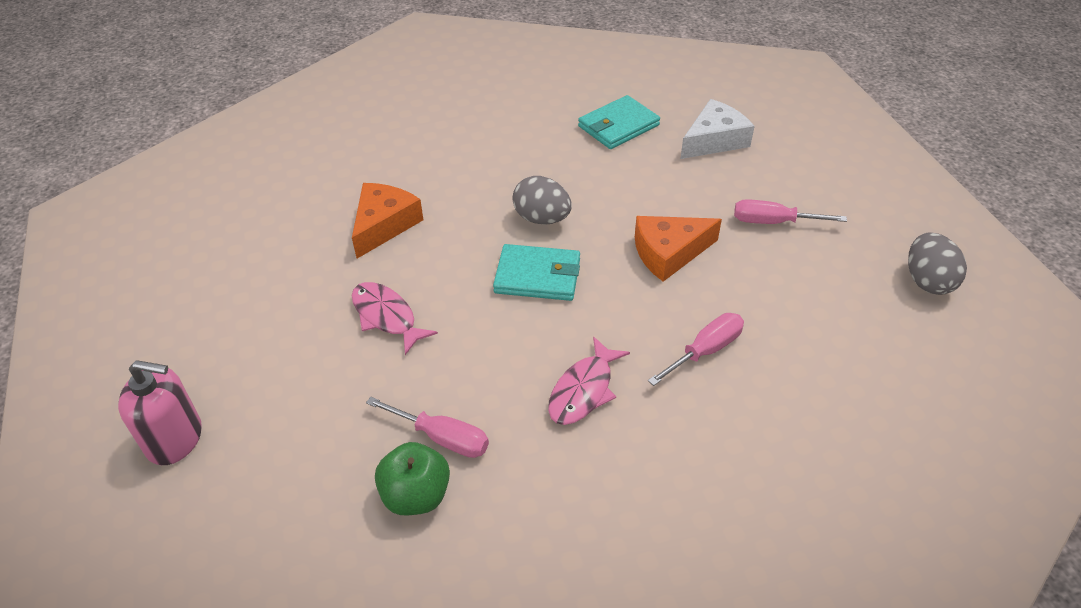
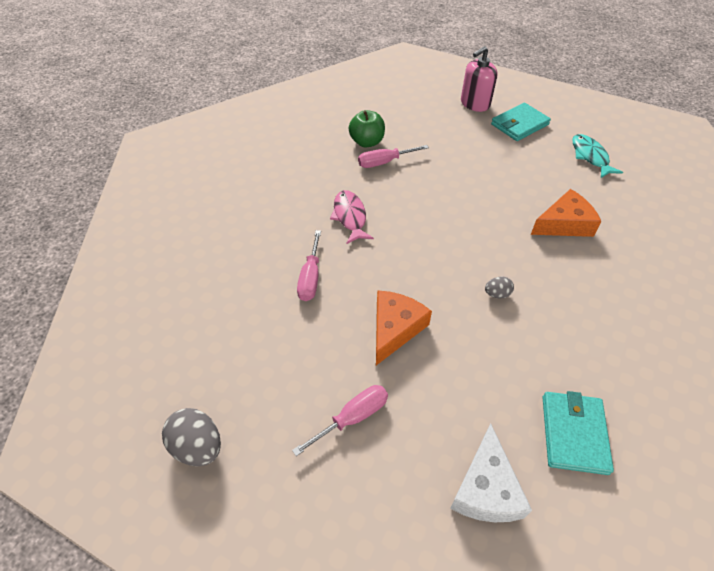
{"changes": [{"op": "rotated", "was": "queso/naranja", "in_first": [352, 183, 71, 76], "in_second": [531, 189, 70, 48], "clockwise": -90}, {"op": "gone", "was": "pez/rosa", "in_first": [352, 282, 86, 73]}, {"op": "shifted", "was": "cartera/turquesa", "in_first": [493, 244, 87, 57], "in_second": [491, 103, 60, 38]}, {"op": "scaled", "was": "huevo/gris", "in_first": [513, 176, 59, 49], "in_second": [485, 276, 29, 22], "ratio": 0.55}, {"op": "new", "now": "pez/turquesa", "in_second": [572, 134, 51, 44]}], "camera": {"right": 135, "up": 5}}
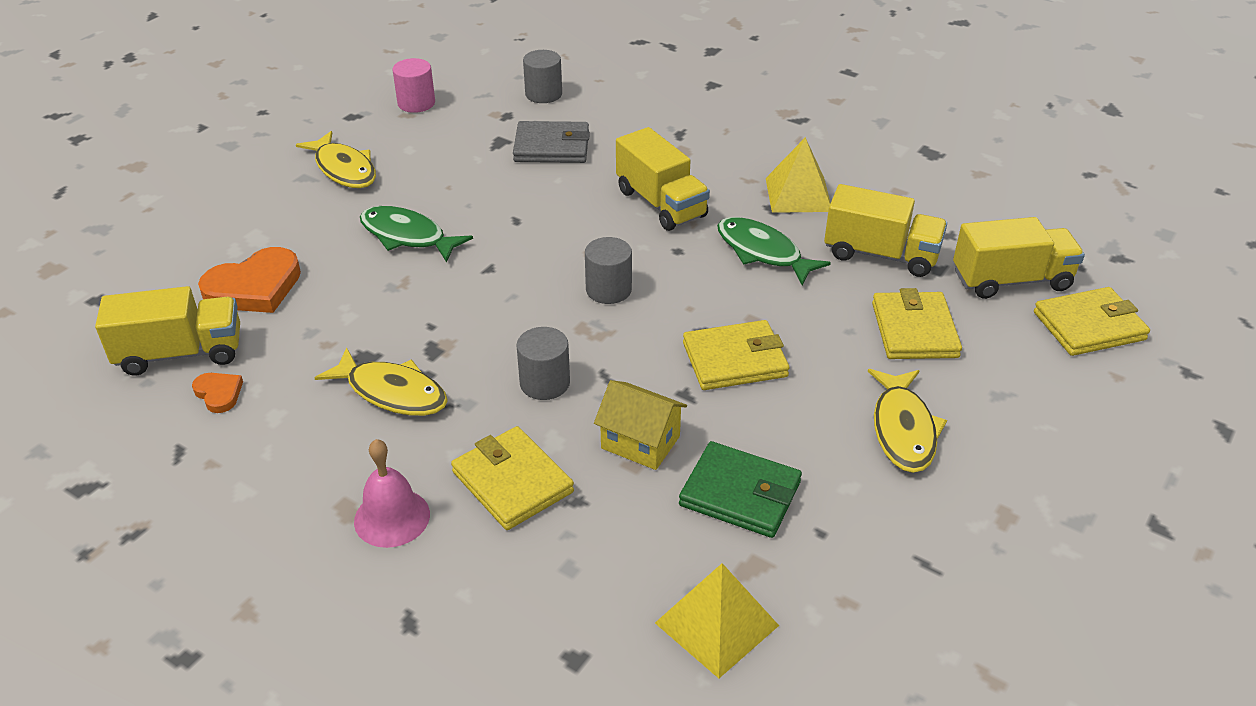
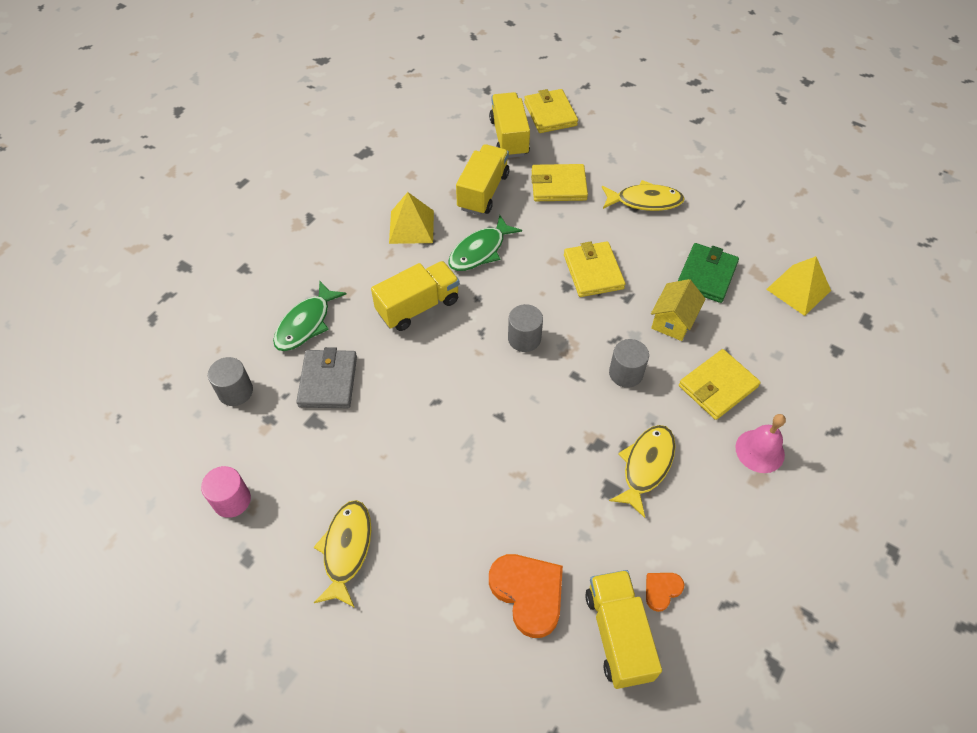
{"changes": [{"op": "rotated", "was": "pez/amarillo", "in_first": [296, 131, 80, 57], "in_second": [314, 500, 57, 108], "clockwise": -45}, {"op": "shifted", "was": "pez/verde", "in_first": [360, 206, 113, 57], "in_second": [273, 281, 73, 70]}], "camera": {"right": -90, "up": 15}}
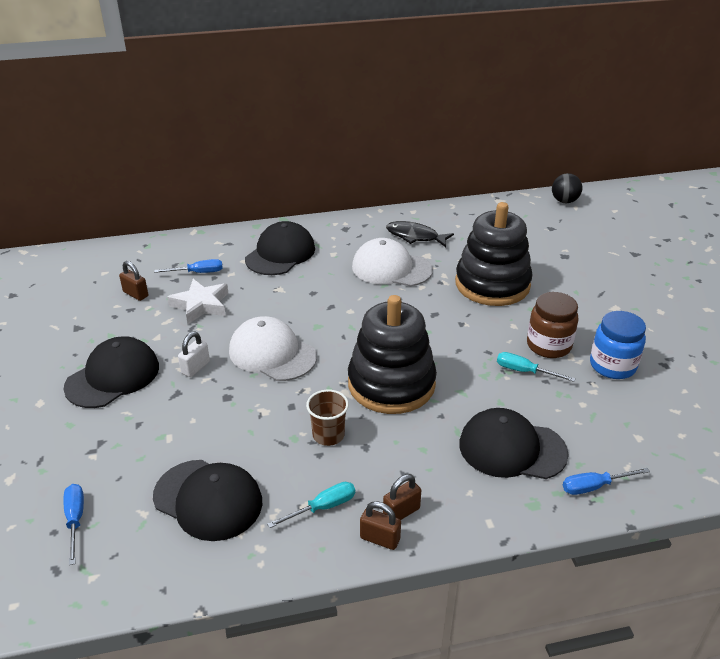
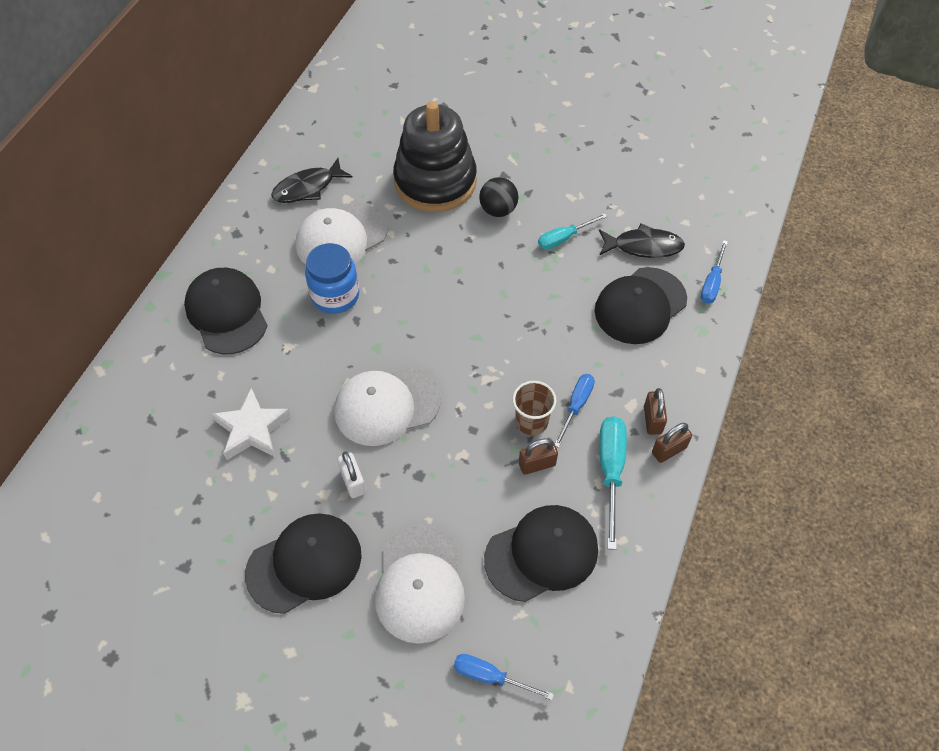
{"changes": [{"op": "rotated", "was": "gorra/negro", "in_first": [63, 336, 96, 72], "in_second": [245, 513, 117, 101], "clockwise": 75}, {"op": "shifted", "was": "candado/marrón", "in_first": [119, 261, 29, 40], "in_second": [519, 438, 39, 37]}, {"op": "shifted", "was": "destornillador/azul", "in_first": [154, 259, 69, 14], "in_second": [555, 374, 40, 74]}, {"op": "scaled", "was": "destornillador/turquesa", "in_first": [267, 482, 88, 46], "in_second": [599, 416, 28, 134], "ratio": 1.53}, {"op": "gone", "was": "juguete apilable/negro", "in_first": [348, 295, 89, 119]}, {"op": "gone", "was": "tarro/marrón", "in_first": [527, 292, 52, 66]}, {"op": "shifted", "was": "pelota/negro", "in_first": [552, 173, 30, 30], "in_second": [479, 177, 39, 40]}, {"op": "shifted", "was": "tarro/azul", "in_first": [590, 311, 56, 68], "in_second": [305, 243, 54, 71]}, {"op": "new", "now": "gorra/blanco", "in_second": [375, 526, 90, 118]}, {"op": "new", "now": "pez/negro", "in_second": [599, 223, 86, 35]}], "camera": {"right": -55, "up": 20}}
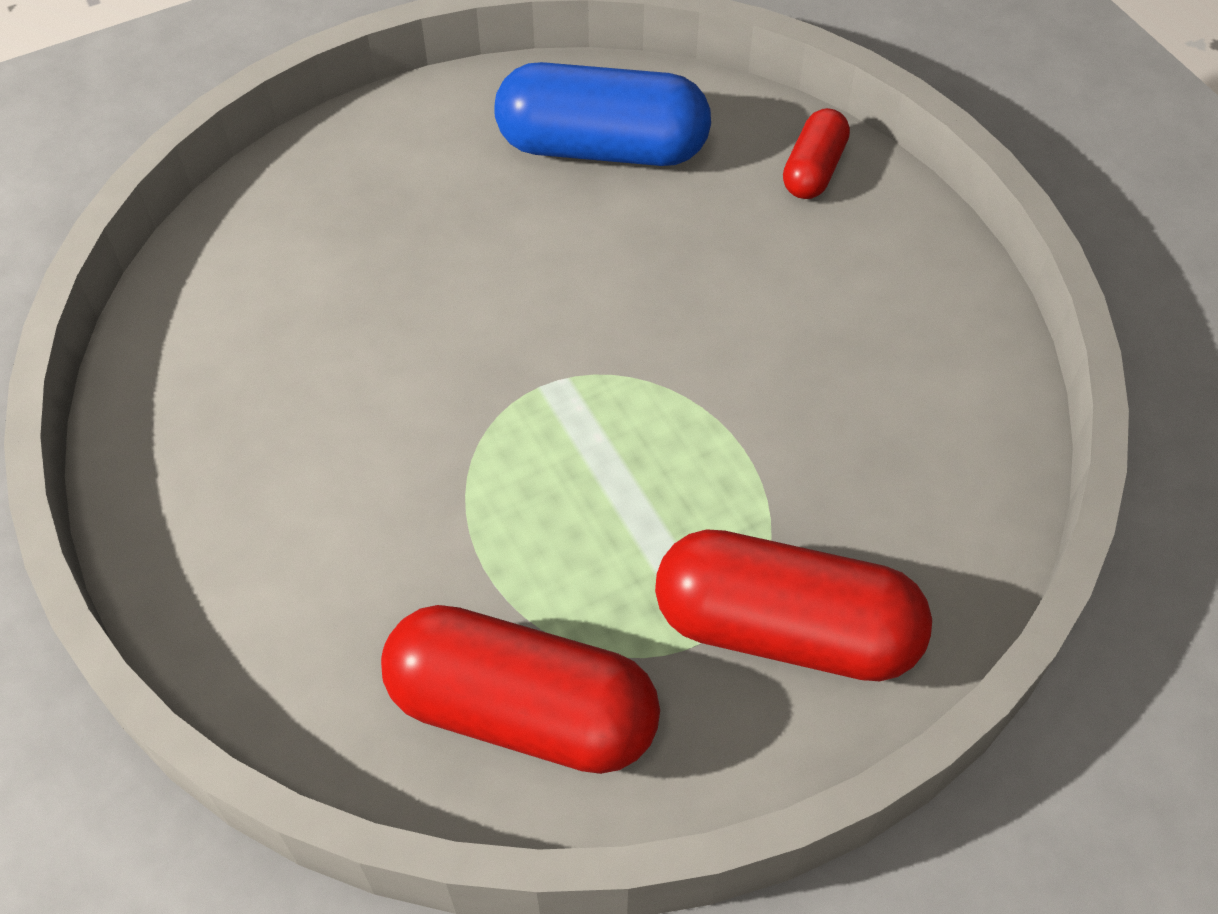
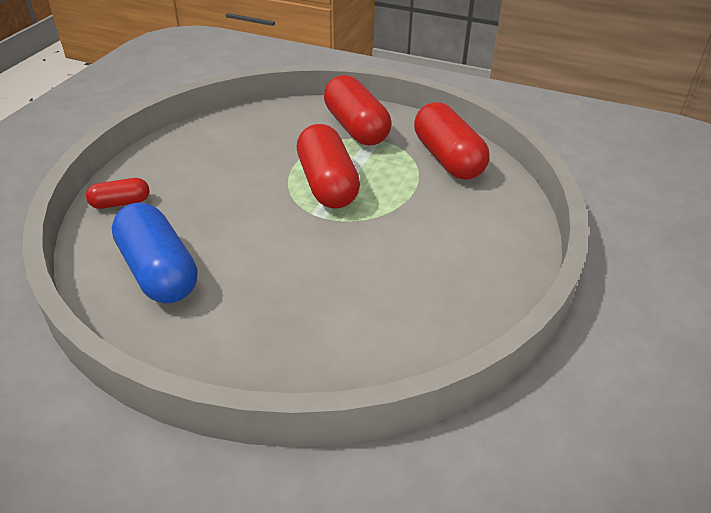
{"changes": [{"op": "new", "now": "cápsula/rojo", "in_second": [297, 124, 63, 85]}], "camera": {"right": -130, "up": -15}}
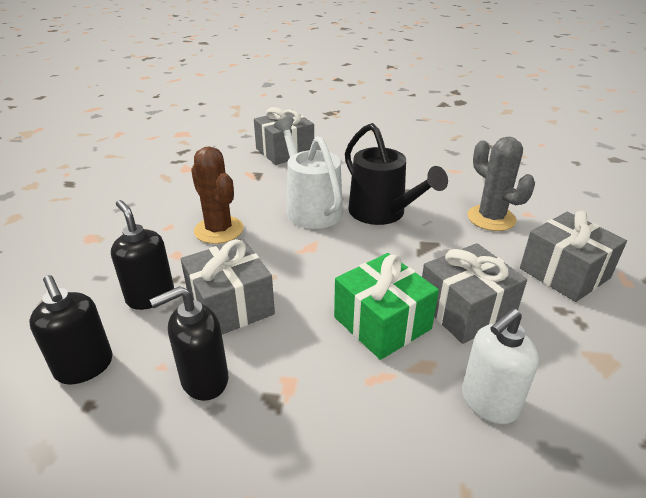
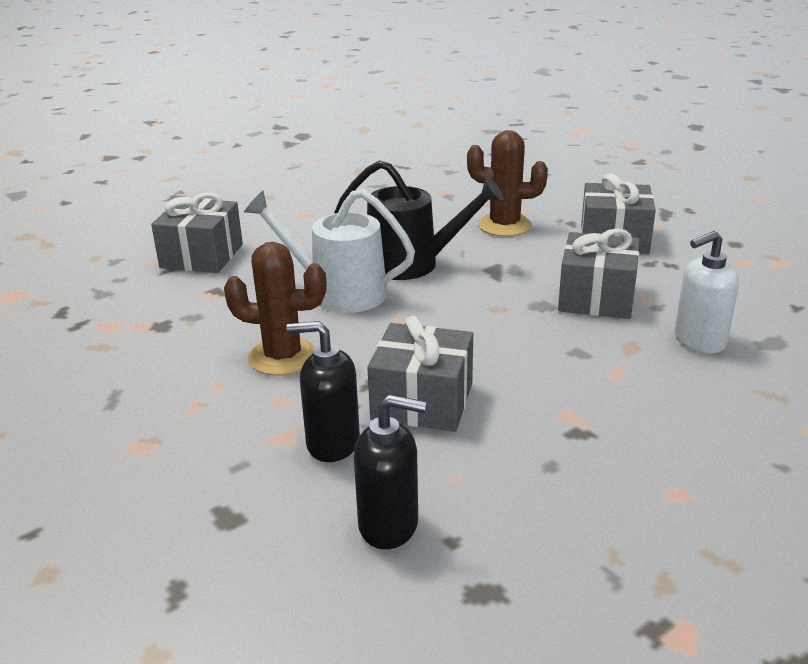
{"changes": [{"op": "gone", "was": "dispensador de jabón/negro", "in_first": [150, 286, 78, 115]}, {"op": "gone", "was": "regalo/verde", "in_first": [334, 253, 105, 107]}, {"op": "rotated", "was": "dispensador de jabón/blanco", "in_first": [462, 308, 77, 116], "in_second": [675, 231, 64, 123], "clockwise": 60}, {"op": "repainted", "was": "cactus/gris", "now": "cactus/marrón", "in_first": [467, 137, 68, 94], "in_second": [467, 130, 81, 106]}], "camera": {"right": -45, "up": -5}}
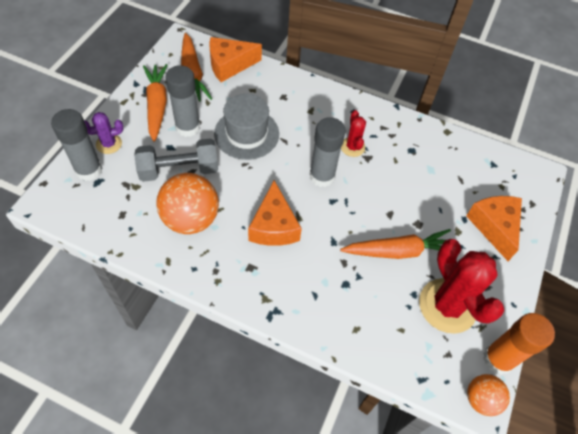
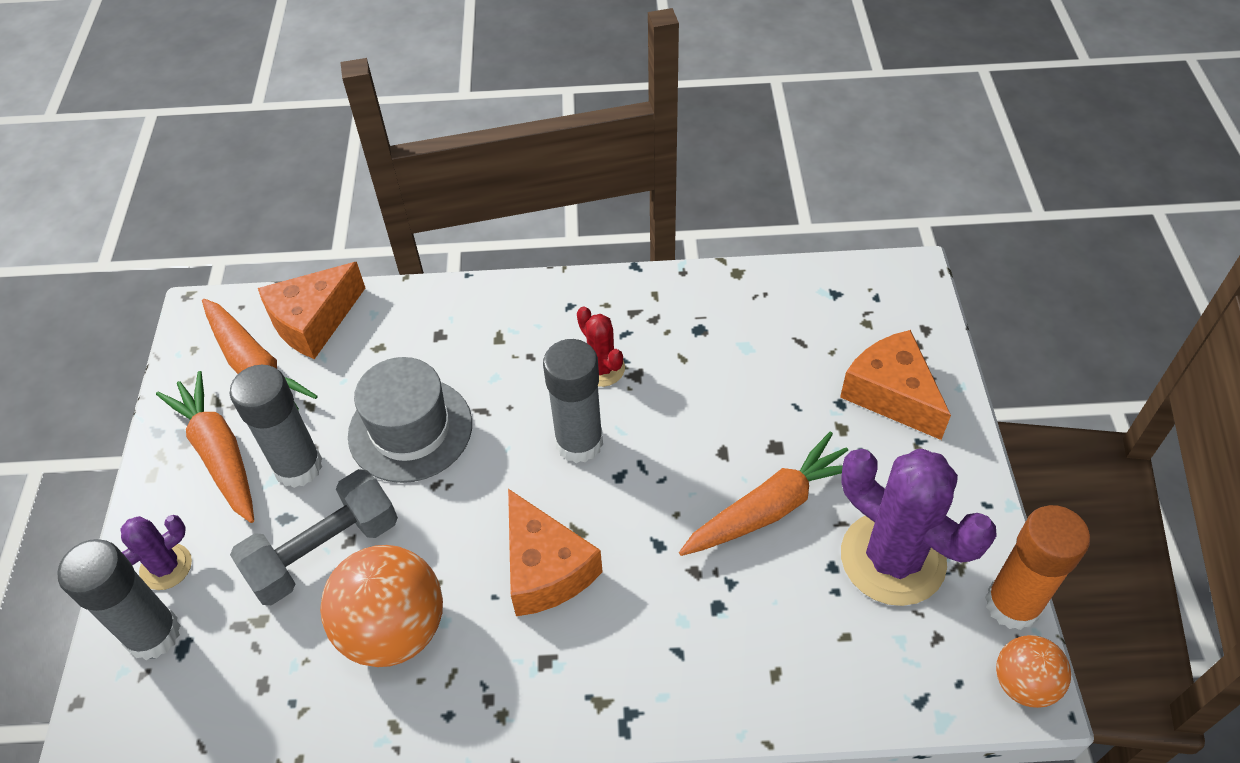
{"changes": [{"op": "repainted", "was": "cactus/rojo", "now": "cactus/morado", "in_first": [419, 239, 86, 95], "in_second": [841, 449, 156, 157]}], "camera": {"right": -20, "up": -5}}
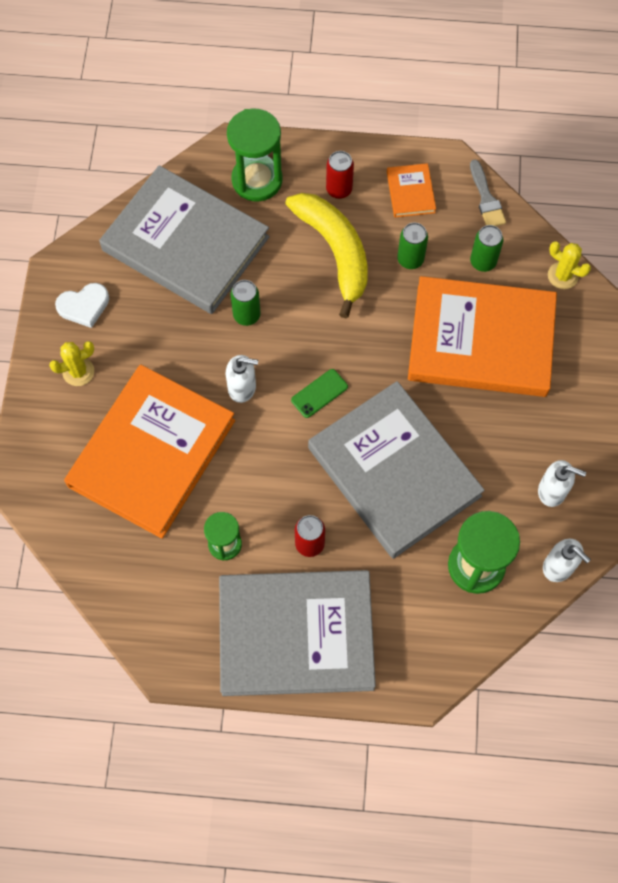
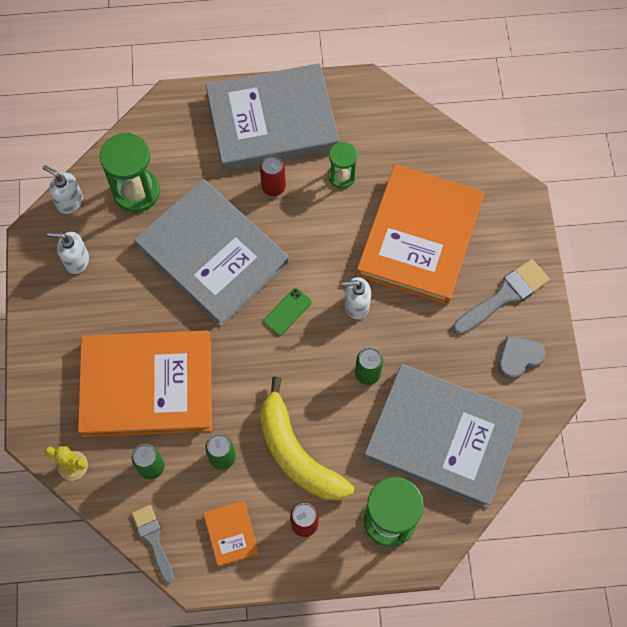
{"changes": [{"op": "swapped", "was": "cactus/amarillo", "now": "pincel/gris", "in_first": [49, 341, 45, 45], "in_second": [453, 259, 97, 76]}, {"op": "repainted", "was": "corazón/blanco", "now": "corazón/gris", "in_first": [55, 283, 54, 45], "in_second": [498, 336, 48, 43]}], "camera": {"right": 170, "up": 0}}
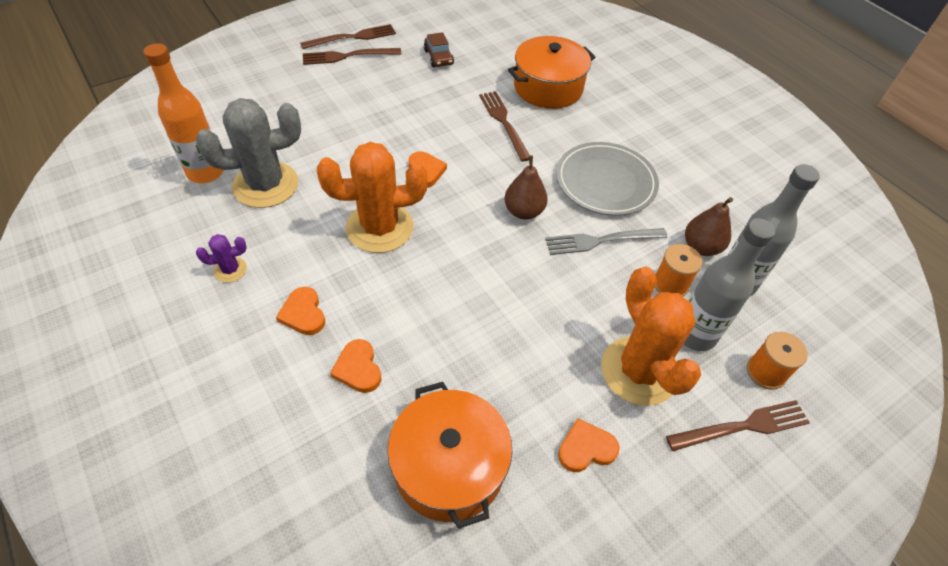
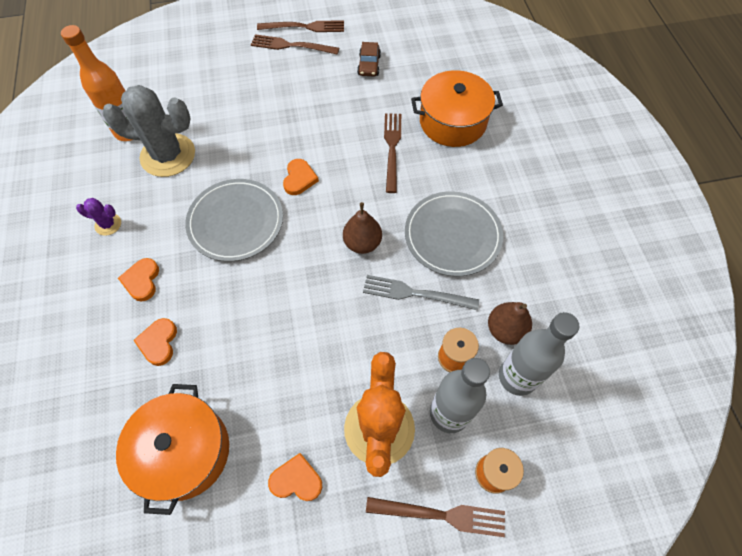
{"changes": [{"op": "swapped", "was": "cactus/naranja", "now": "plato/gris", "in_first": [317, 142, 111, 111], "in_second": [185, 179, 98, 83]}], "camera": {"right": 25, "up": 10}}
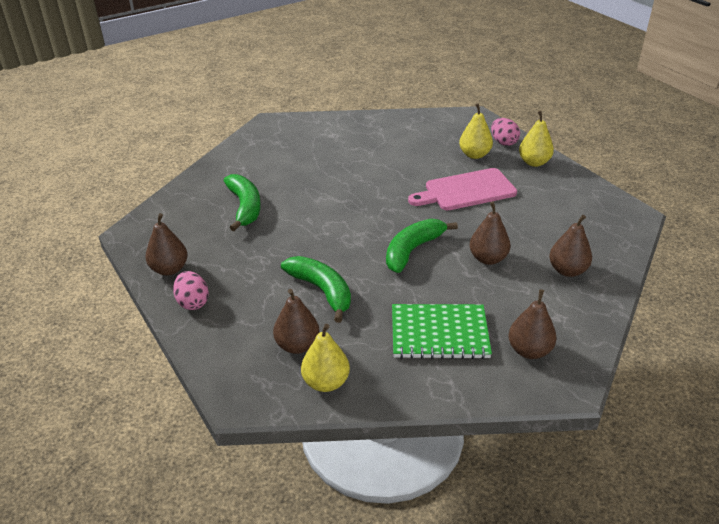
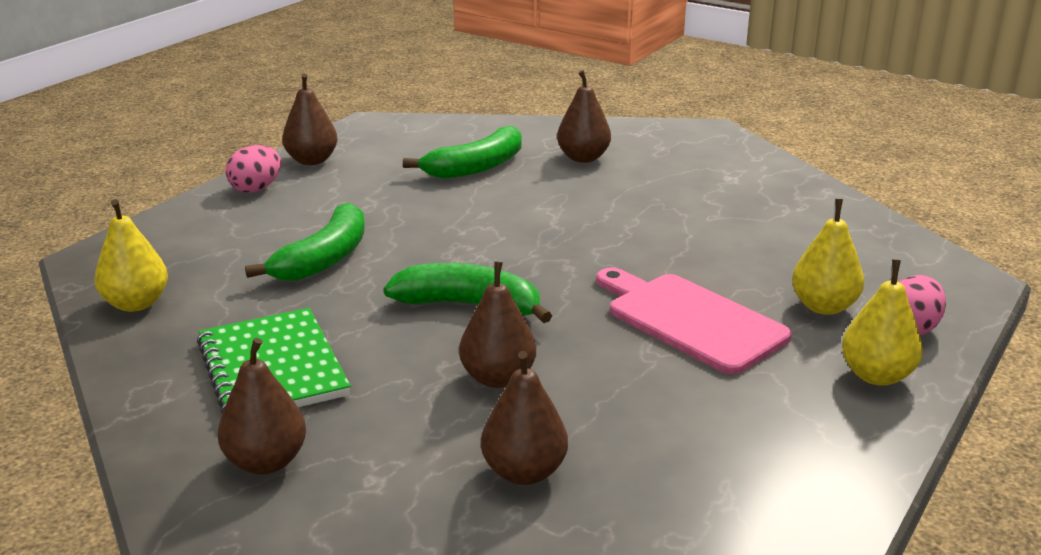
{"changes": [{"op": "shifted", "was": "pera/marrón", "in_first": [273, 289, 47, 65], "in_second": [557, 70, 54, 93]}], "camera": {"right": 65, "up": -10}}
